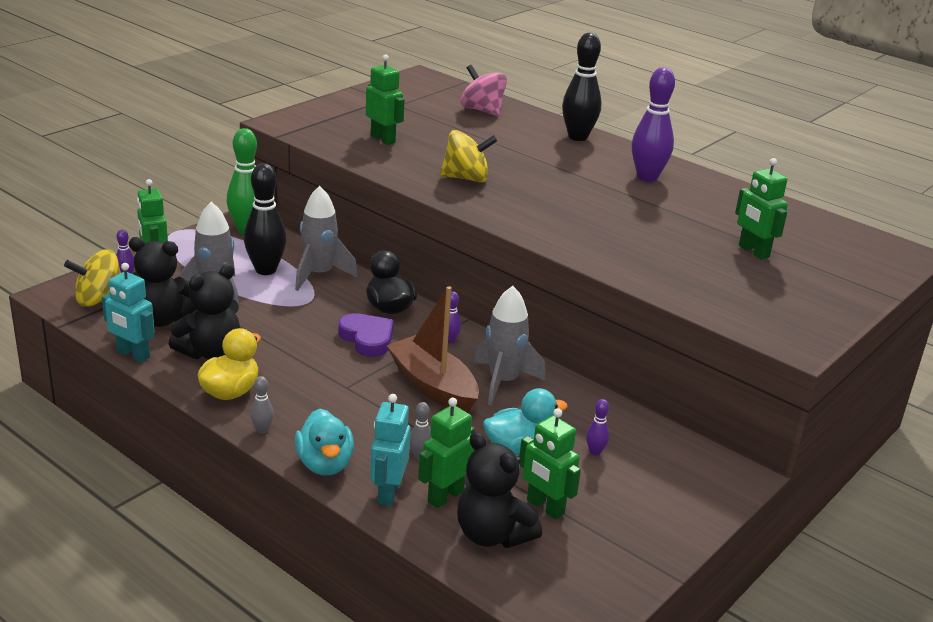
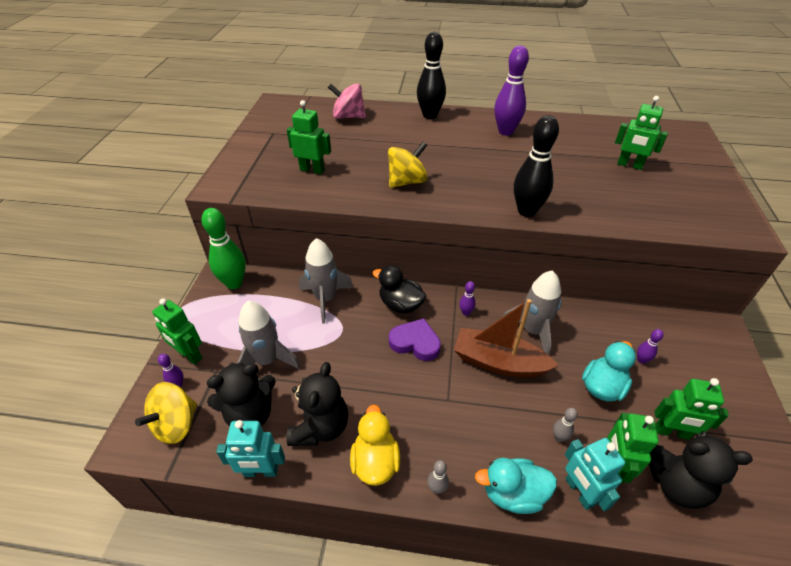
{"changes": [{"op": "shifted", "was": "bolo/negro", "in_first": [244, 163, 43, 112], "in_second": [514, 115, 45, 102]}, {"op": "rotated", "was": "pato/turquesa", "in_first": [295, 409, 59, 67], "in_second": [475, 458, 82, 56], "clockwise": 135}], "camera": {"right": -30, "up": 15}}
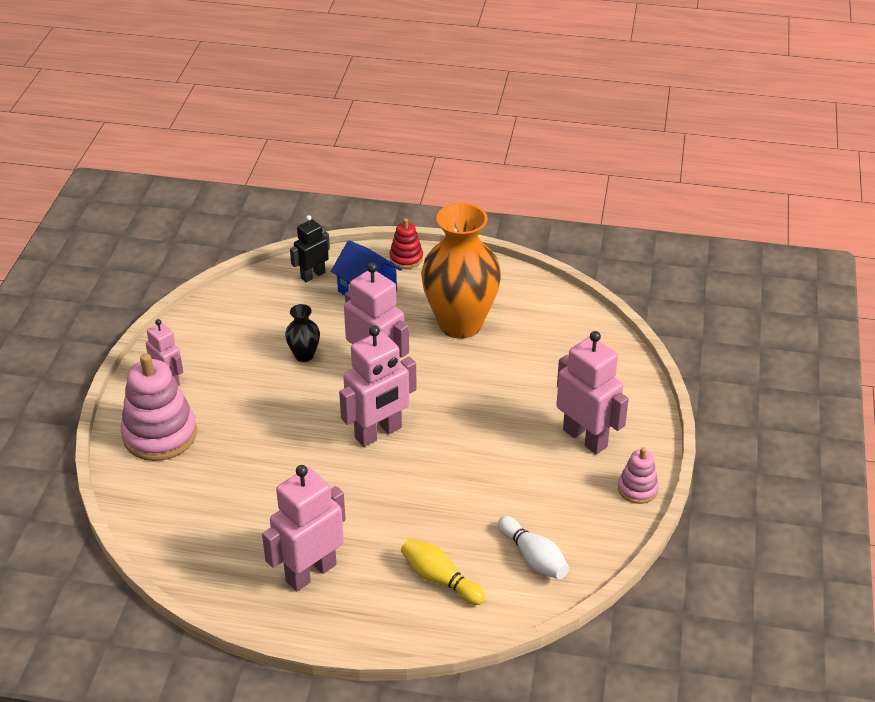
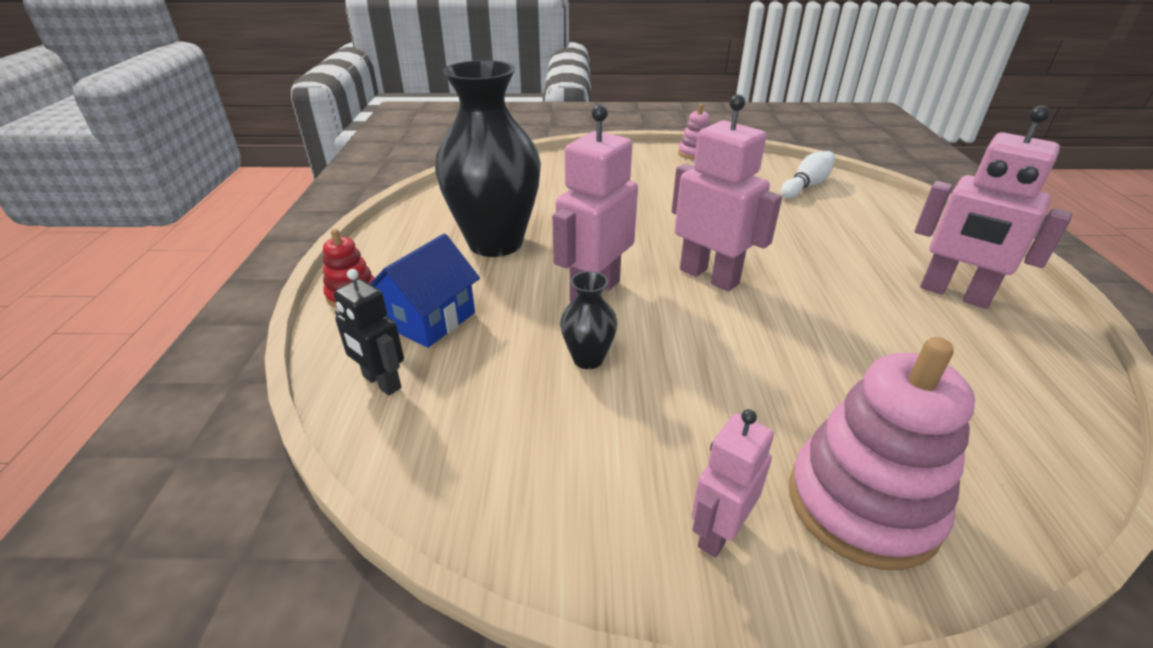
{"changes": [{"op": "gone", "was": "bolo/amarillo", "in_first": [401, 538, 84, 67]}, {"op": "repainted", "was": "florero/naranja", "now": "florero/negro", "in_first": [421, 203, 80, 136], "in_second": [435, 60, 106, 197]}, {"op": "gone", "was": "robot/rosa", "in_first": [556, 331, 73, 123]}], "camera": {"right": -100, "up": -5}}
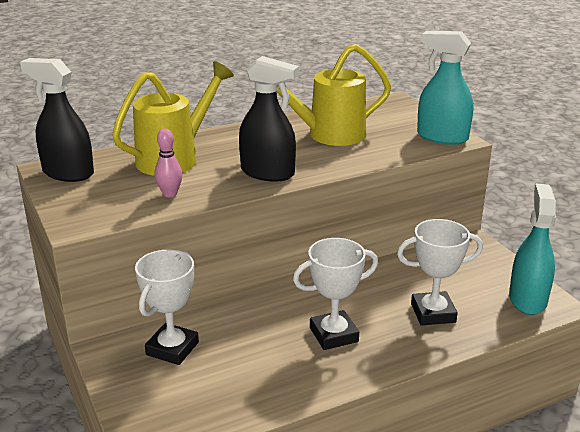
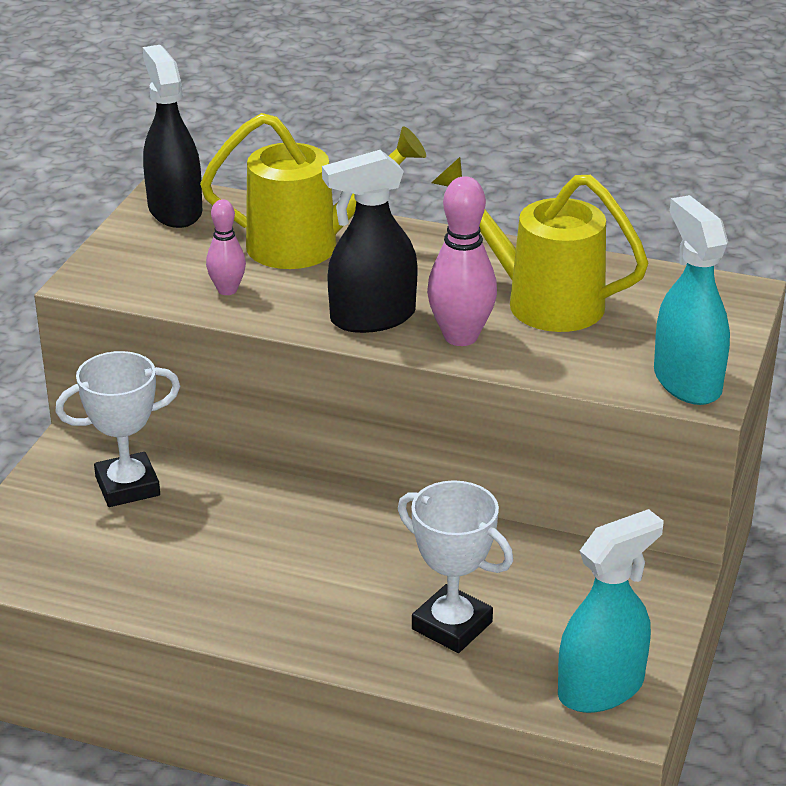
{"changes": [{"op": "rotated", "was": "pulverizador/negro", "in_first": [239, 56, 60, 126], "in_second": [322, 150, 96, 183], "clockwise": 90}, {"op": "gone", "was": "trofeo/blanco", "in_first": [293, 238, 85, 112]}, {"op": "new", "now": "bolo/rosa", "in_second": [427, 176, 70, 170]}], "camera": {"right": 45, "up": 5}}
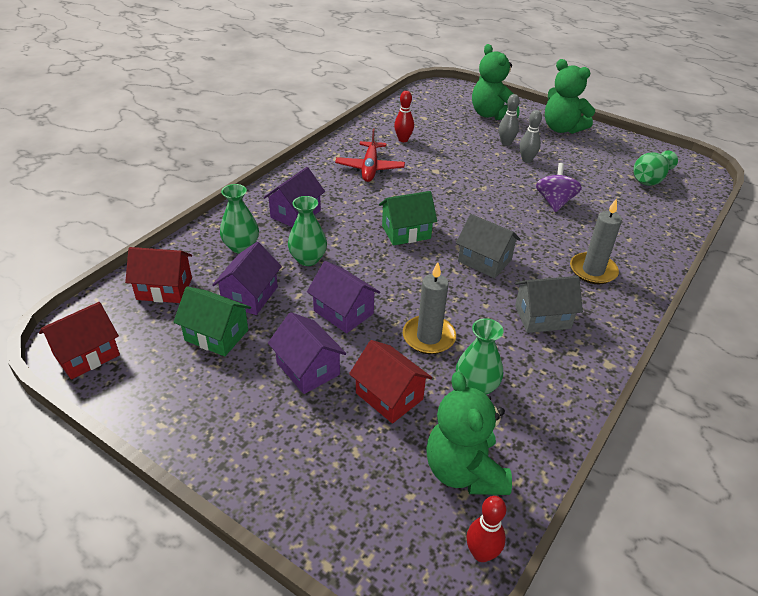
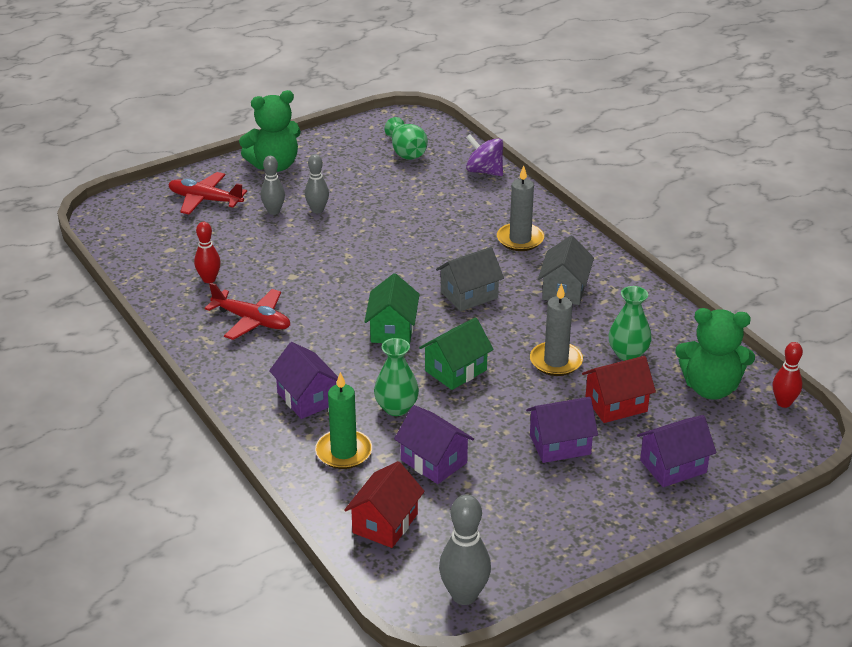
{"changes": [{"op": "swapped", "was": "casa/rojo", "now": "bolo/gris", "in_first": [39, 302, 81, 77], "in_second": [439, 495, 52, 110]}, {"op": "shifted", "was": "casa/verde", "in_first": [173, 286, 78, 71], "in_second": [419, 318, 75, 72]}, {"op": "swapped", "was": "florero/verde", "now": "vela/verde", "in_first": [220, 184, 39, 70], "in_second": [315, 372, 57, 97]}, {"op": "shifted", "was": "casa/morado", "in_first": [307, 261, 73, 72], "in_second": [637, 415, 80, 72]}, {"op": "swapped", "was": "osito/verde", "now": "avión/rojo", "in_first": [472, 44, 48, 76], "in_second": [168, 172, 79, 43]}, {"op": "shifted", "was": "peonza/morado", "in_first": [536, 163, 46, 49], "in_second": [466, 134, 37, 42]}], "camera": {"right": -65, "up": -5}}
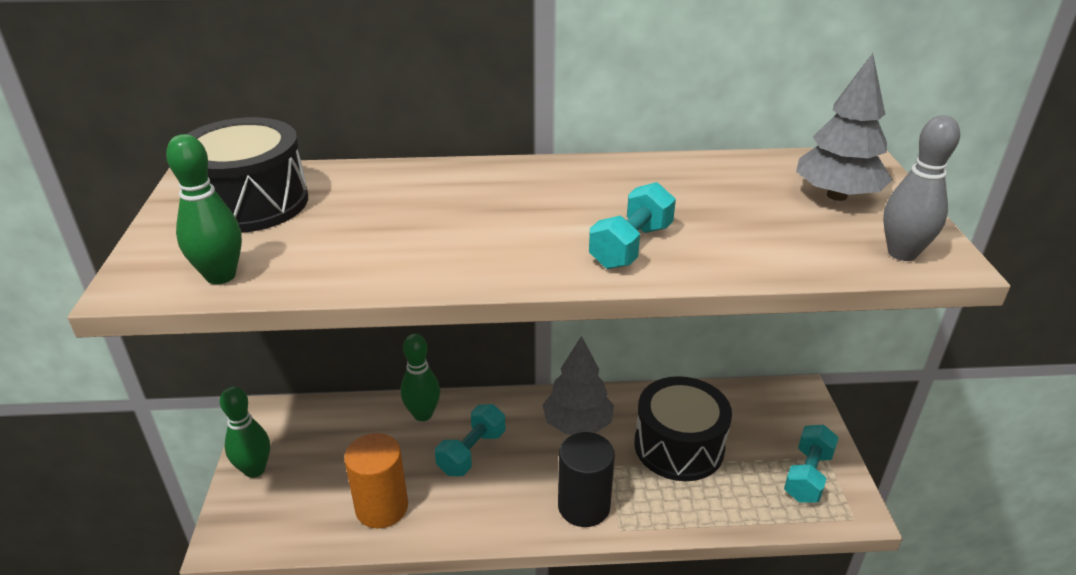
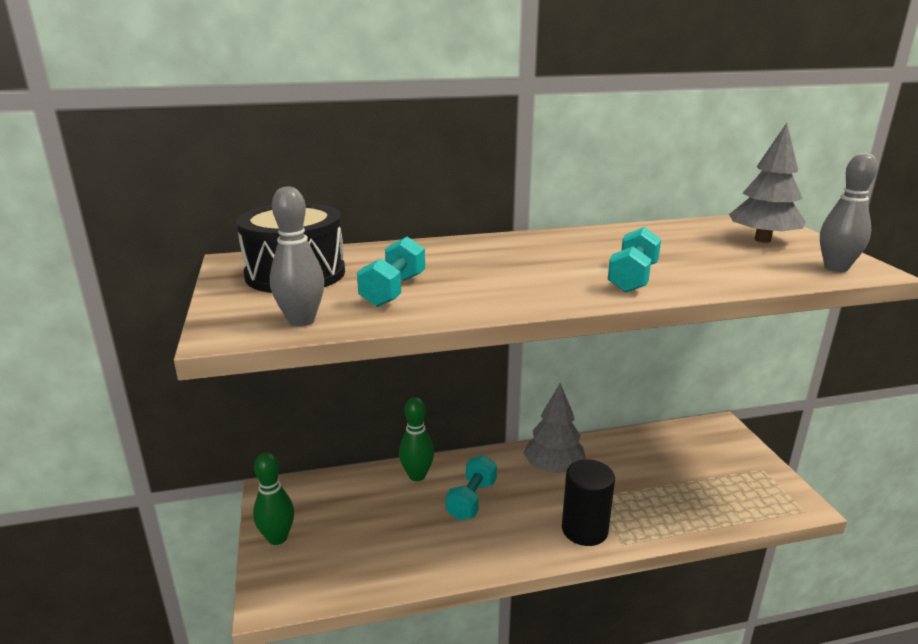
{"changes": [{"op": "repainted", "was": "bolo/verde", "now": "bolo/gris", "in_first": [166, 134, 76, 150], "in_second": [270, 186, 54, 141]}, {"op": "gone", "was": "cilindro/naranja", "in_first": [344, 433, 64, 96]}, {"op": "gone", "was": "tambor/negro", "in_first": [634, 376, 98, 105]}, {"op": "shifted", "was": "mancuerna/turquesa", "in_first": [784, 425, 55, 78], "in_second": [357, 237, 68, 70]}], "camera": {"right": -10, "up": -10}}
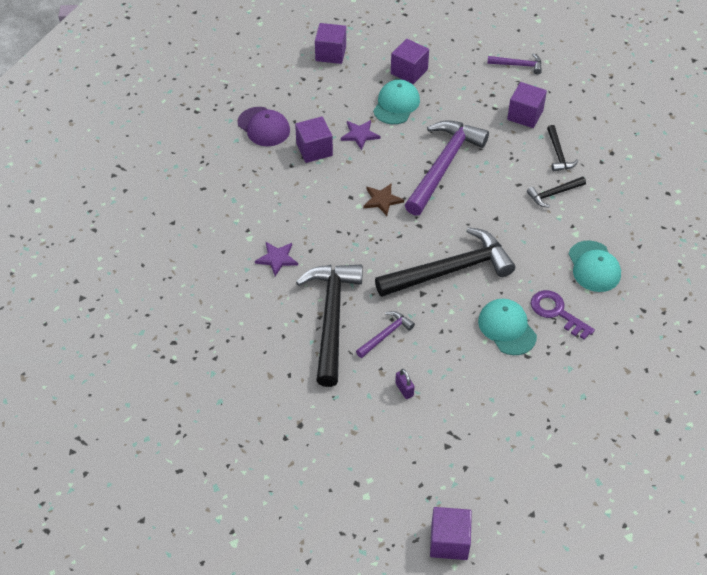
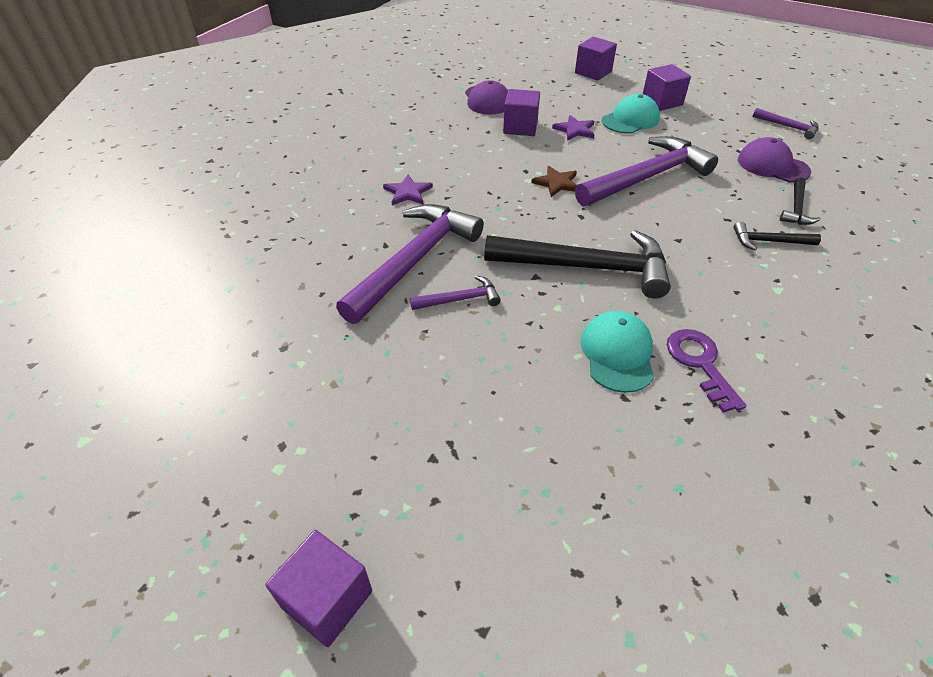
{"changes": [{"op": "repainted", "was": "martillo/negro", "now": "martillo/morado", "in_first": [296, 265, 67, 122], "in_second": [336, 204, 148, 120]}, {"op": "gone", "was": "candado/morado", "in_first": [395, 369, 20, 30]}, {"op": "swapped", "was": "cubo/morado", "now": "gorra/morado", "in_first": [507, 82, 40, 46], "in_second": [738, 137, 73, 46]}, {"op": "gone", "was": "gorra/turquesa", "in_first": [569, 240, 52, 52]}], "camera": {"right": 30, "up": -5}}
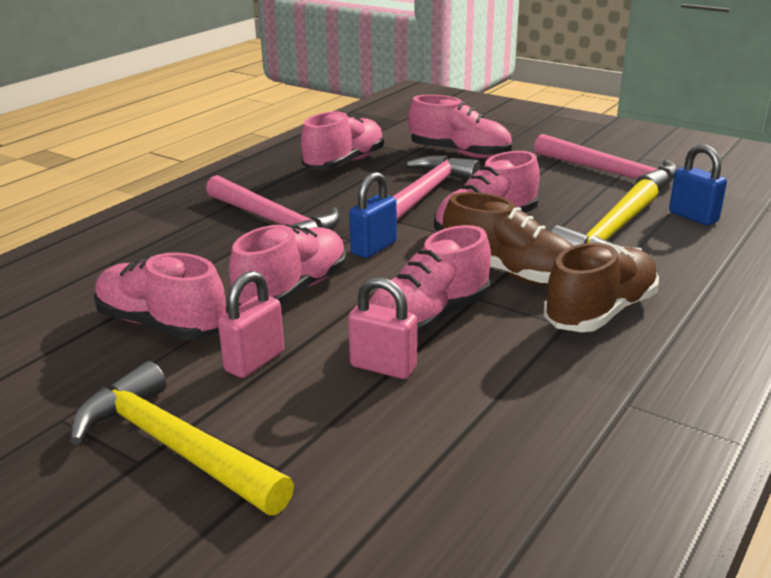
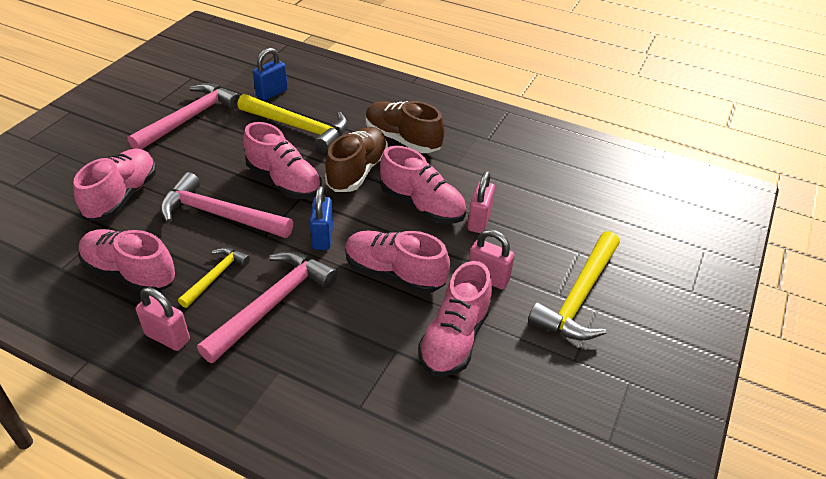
{"changes": [{"op": "rotated", "was": "candado/azul", "in_first": [349, 172, 48, 86], "in_second": [310, 186, 23, 64], "clockwise": 60}, {"op": "new", "now": "candado/rosa", "in_second": [136, 287, 54, 64]}, {"op": "new", "now": "martillo/amarillo", "in_second": [178, 247, 72, 61]}], "camera": {"right": -100, "up": 15}}
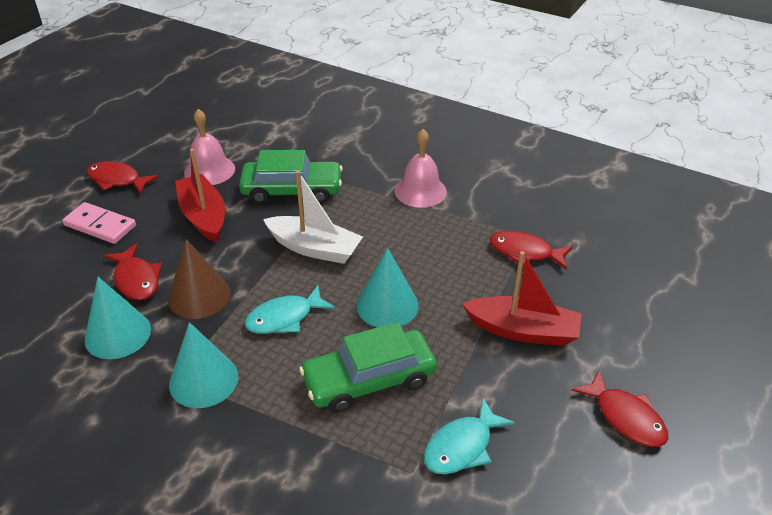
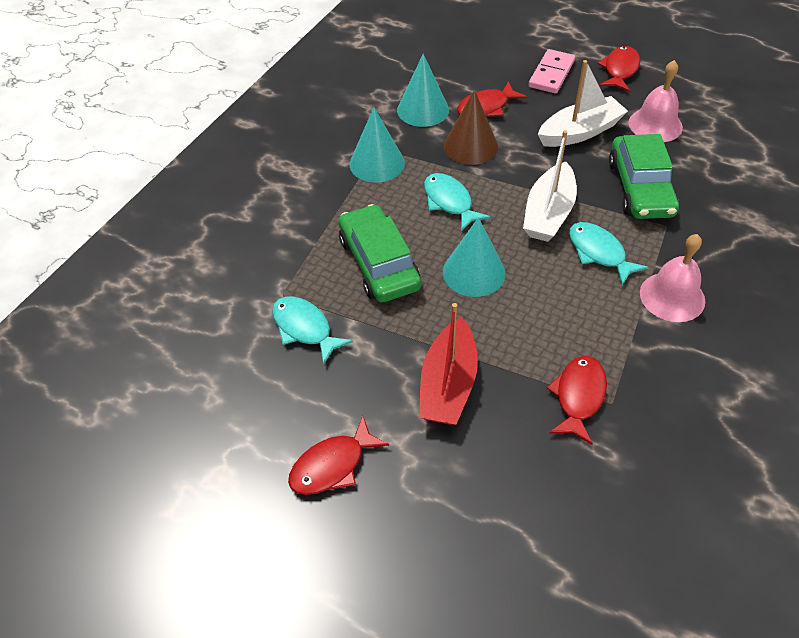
{"changes": [{"op": "repainted", "was": "barco/rojo", "now": "barco/blanco", "in_first": [175, 149, 50, 94], "in_second": [538, 60, 90, 87]}, {"op": "new", "now": "pez/turquesa", "in_second": [569, 222, 80, 63]}], "camera": {"right": 90, "up": 10}}
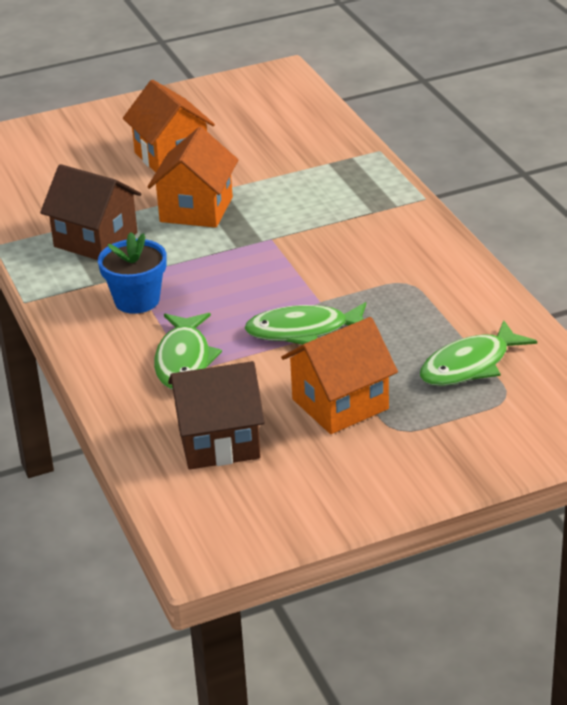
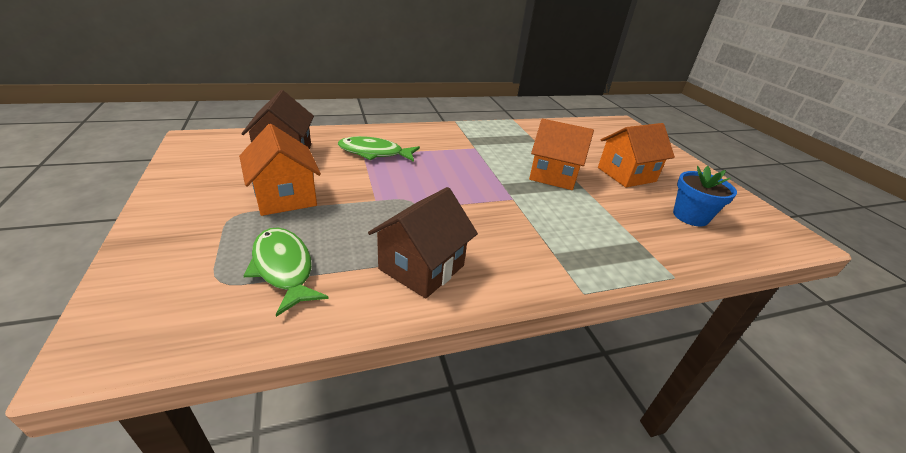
{"changes": [{"op": "shifted", "was": "casa/marrón", "in_first": [40, 164, 101, 96], "in_second": [368, 187, 110, 112]}, {"op": "shifted", "was": "maceta/azul", "in_first": [98, 232, 69, 82], "in_second": [673, 166, 64, 61]}, {"op": "gone", "was": "pez/verde", "in_first": [245, 302, 121, 43]}], "camera": {"right": 90, "up": 0}}
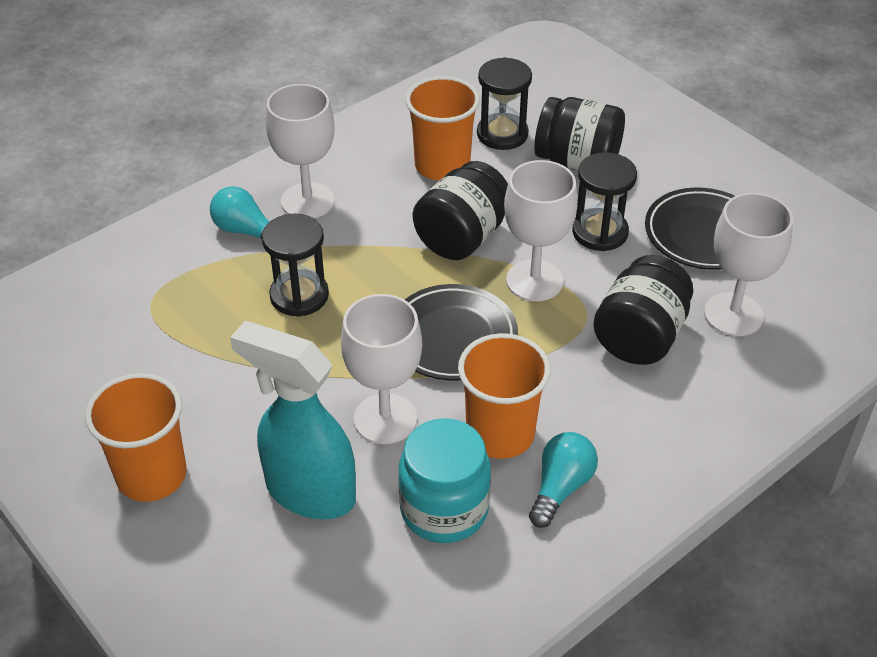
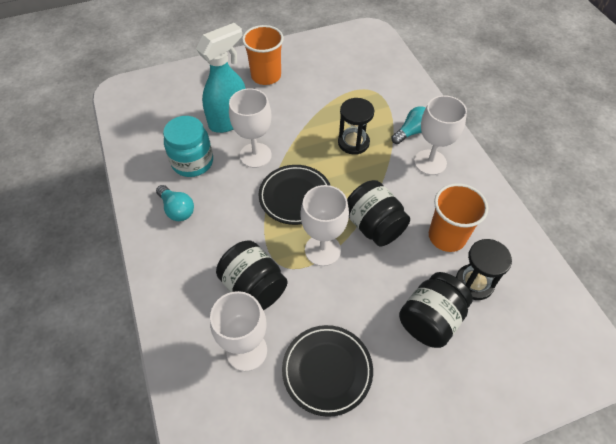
{"changes": [{"op": "gone", "was": "vaso/naranja", "in_first": [458, 333, 93, 126]}, {"op": "gone", "was": "reloj de arena/negro", "in_first": [572, 152, 65, 99]}], "camera": {"right": 110, "up": 10}}
